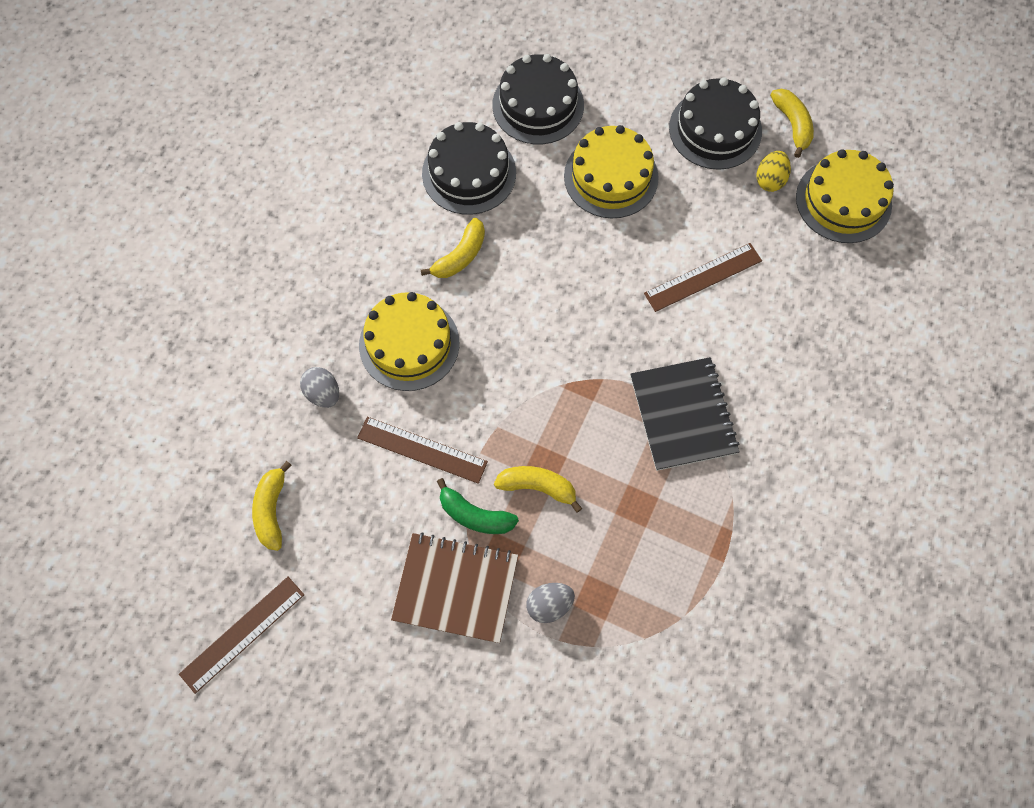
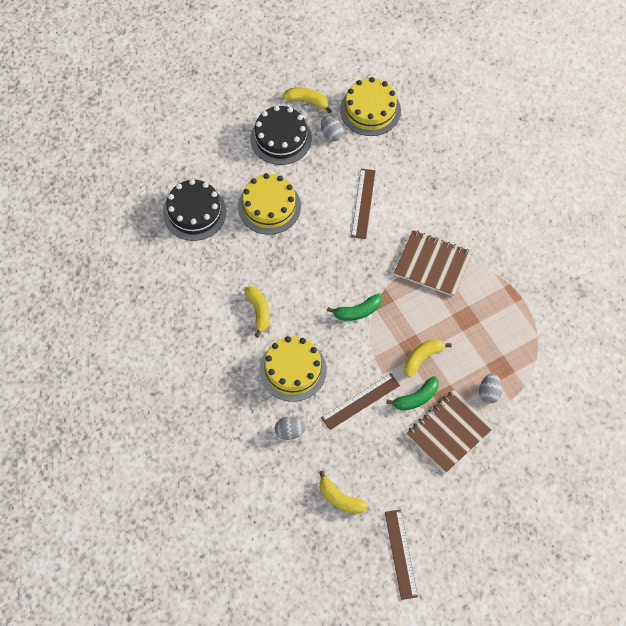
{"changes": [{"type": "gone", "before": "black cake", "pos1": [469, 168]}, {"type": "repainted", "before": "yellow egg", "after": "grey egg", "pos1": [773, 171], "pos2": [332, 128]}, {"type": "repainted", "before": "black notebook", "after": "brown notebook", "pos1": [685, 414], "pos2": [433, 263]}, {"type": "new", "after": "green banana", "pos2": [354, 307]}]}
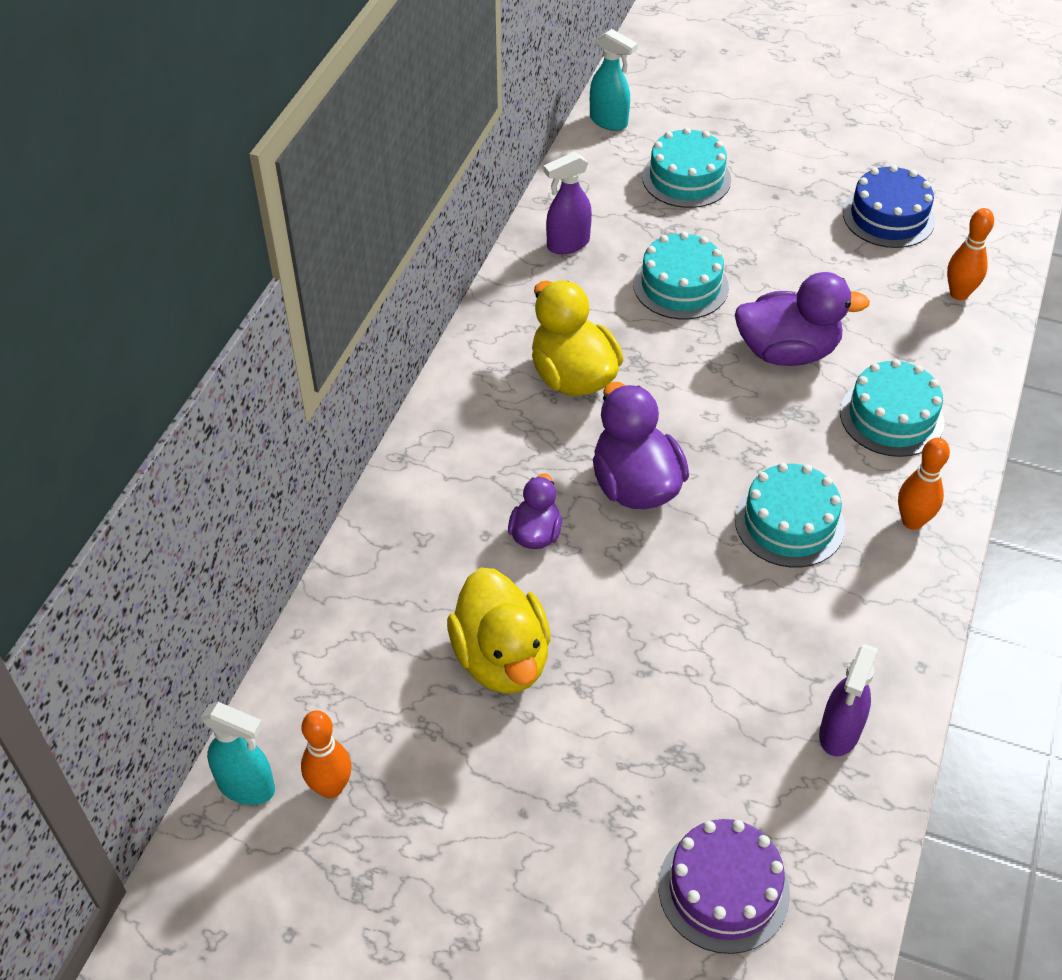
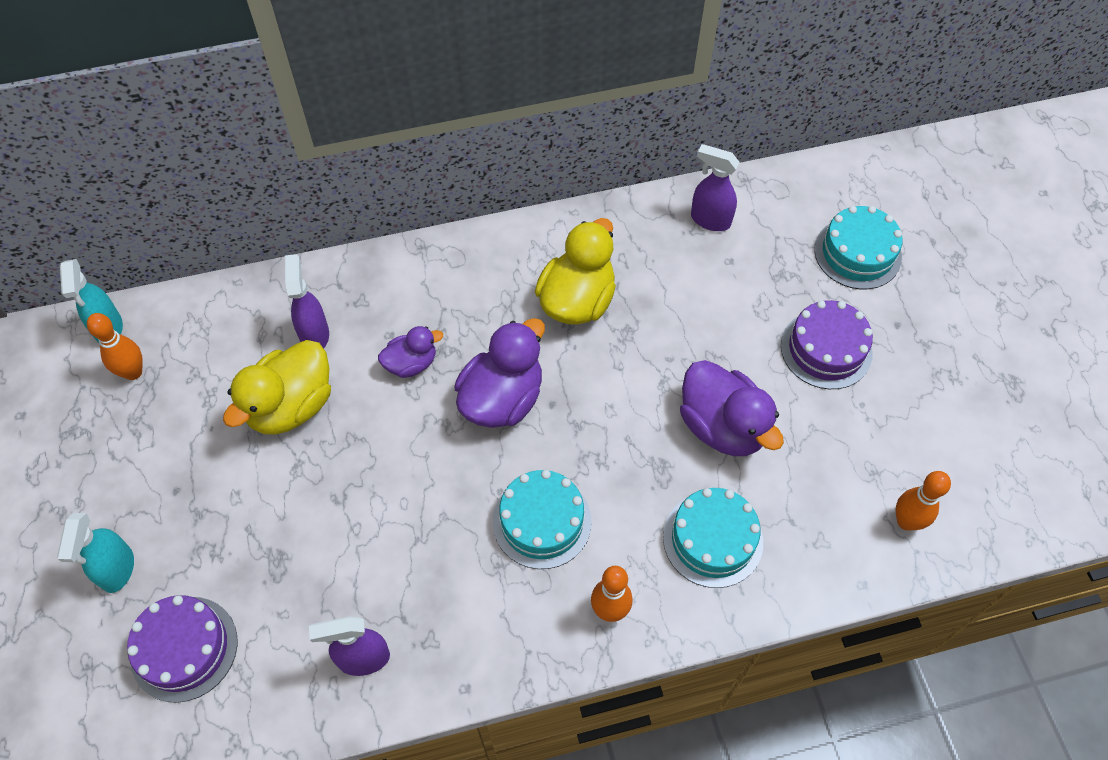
{"changes": [{"type": "shifted", "before": "turquoise spray bottle", "pos1": [614, 80], "pos2": [95, 553]}, {"type": "gone", "before": "blue cake", "pos1": [889, 206]}, {"type": "gone", "before": "turquoise cake", "pos1": [681, 275]}, {"type": "new", "after": "purple spray bottle", "pos2": [307, 301]}, {"type": "new", "after": "purple cake", "pos2": [827, 344]}]}
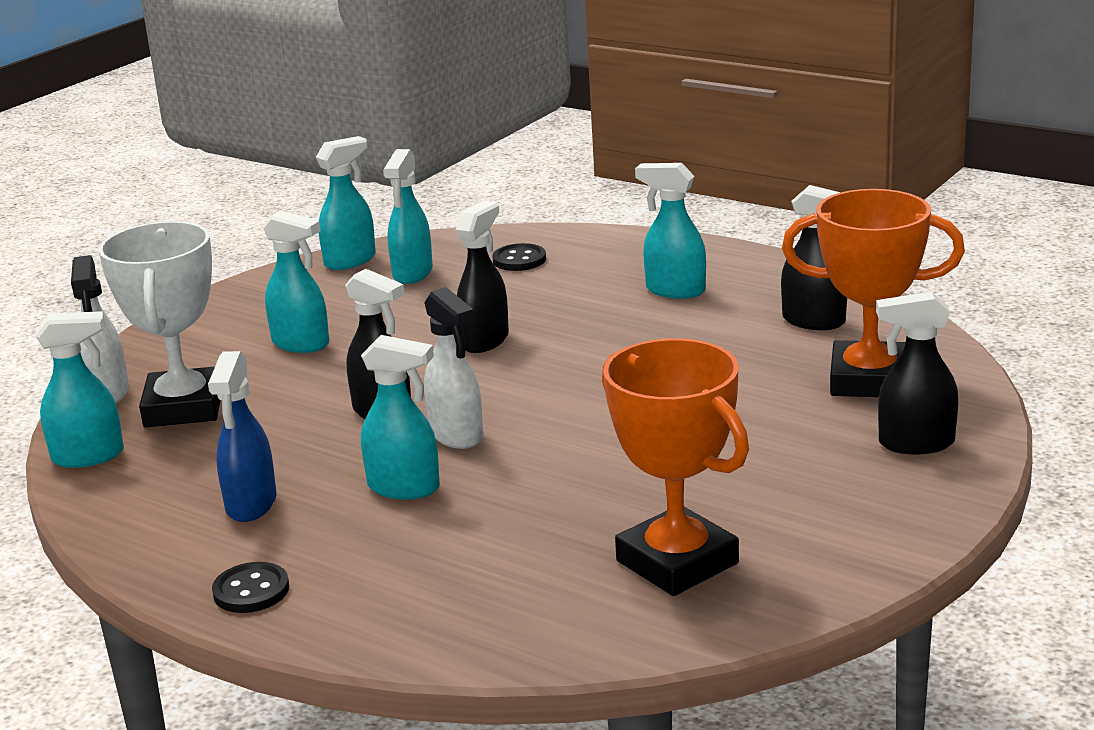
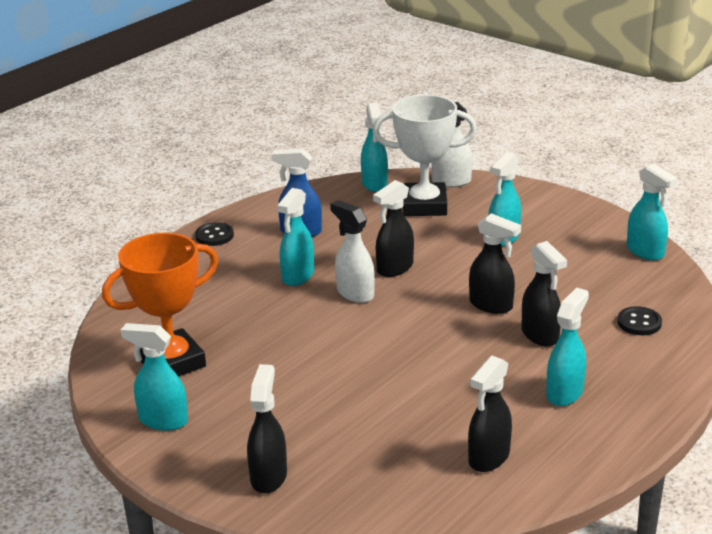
{"changes": [{"type": "shifted", "before": "turquoise spray bottle", "pos1": [408, 216], "pos2": [154, 377]}, {"type": "gone", "before": "orange trophy", "pos1": [873, 293]}, {"type": "rotated", "before": "white spray bottle", "pos1": [453, 368], "pos2": [352, 251], "turn": 75}, {"type": "new", "after": "black spray bottle", "pos2": [544, 294]}]}
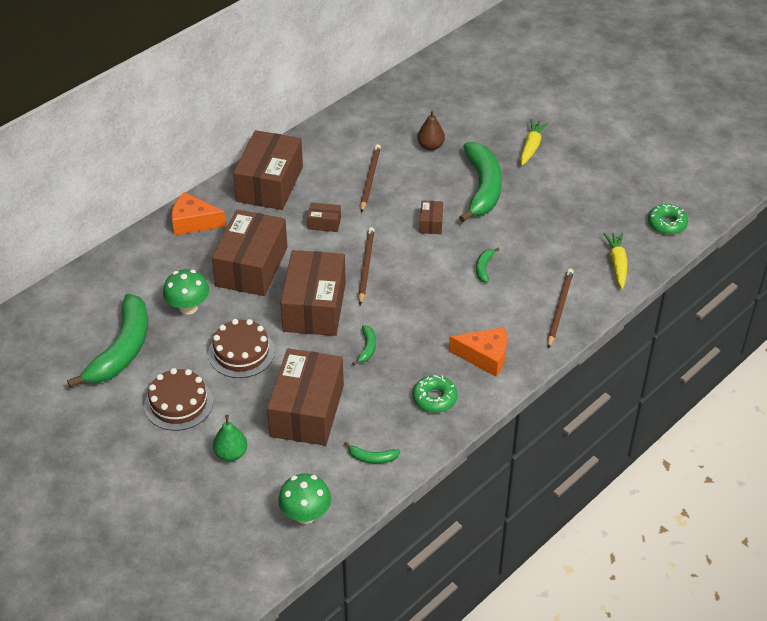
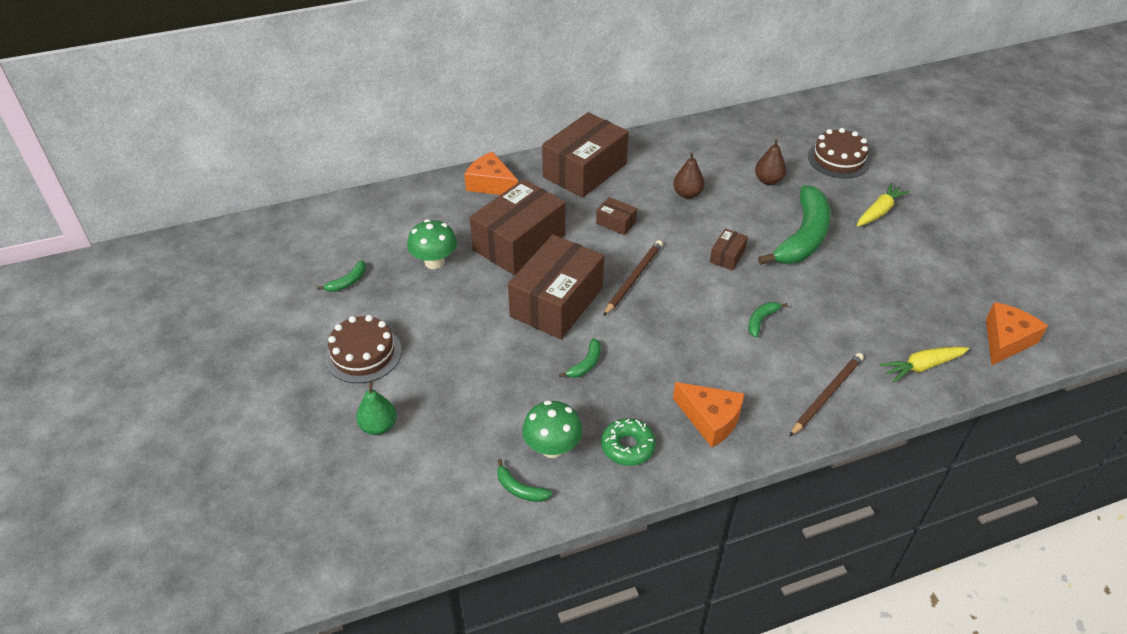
{"changes": [{"type": "swapped", "before": "brown pencil", "after": "brown pear", "pos1": [370, 178], "pos2": [689, 175]}, {"type": "swapped", "before": "green donut", "after": "orange cheese", "pos1": [668, 219], "pos2": [1017, 334]}, {"type": "rotated", "before": "yellow carrot", "pos1": [615, 261], "pos2": [924, 365], "turn": -135}, {"type": "scaled", "before": "green banana", "pos1": [107, 341], "pos2": [341, 276], "scale": 0.41}, {"type": "shifted", "before": "brown cake", "pos1": [241, 348], "pos2": [839, 153]}, {"type": "gone", "before": "brown box", "pos1": [305, 397]}, {"type": "shifted", "before": "green mushroom", "pos1": [304, 498], "pos2": [552, 429]}]}
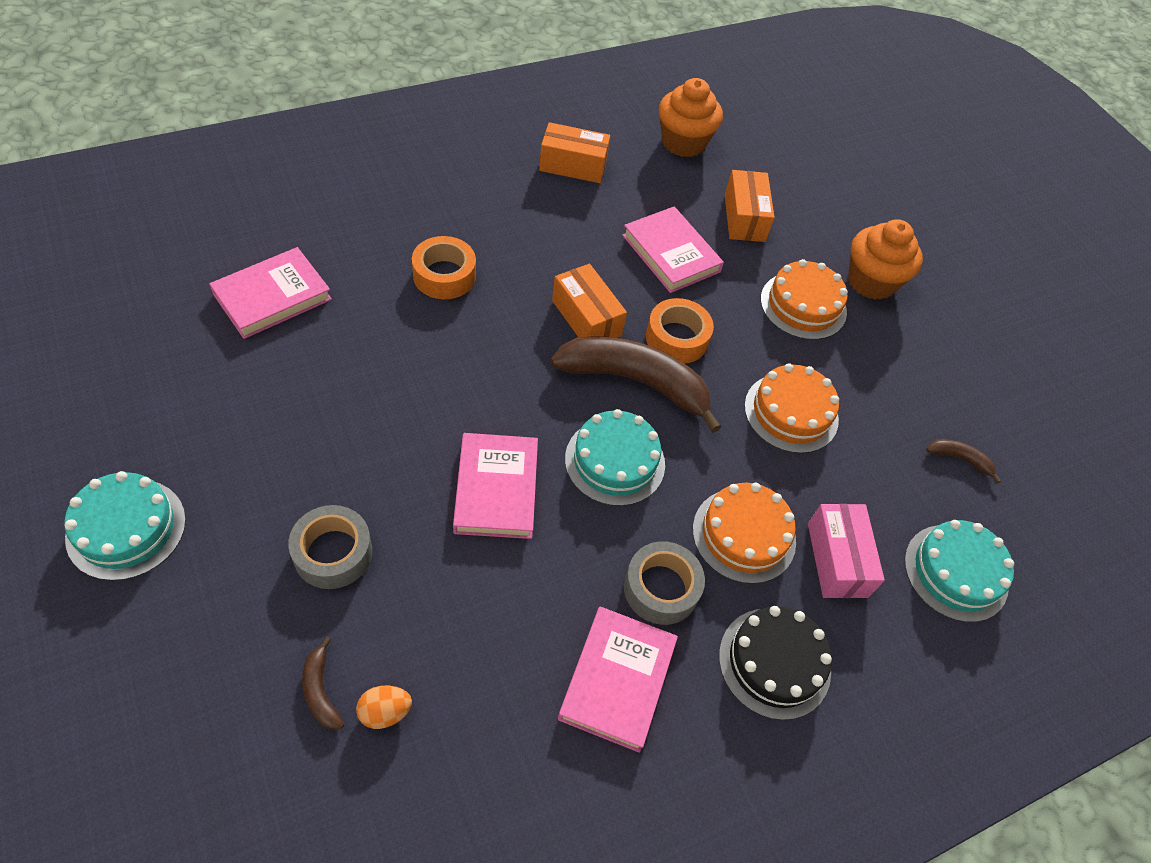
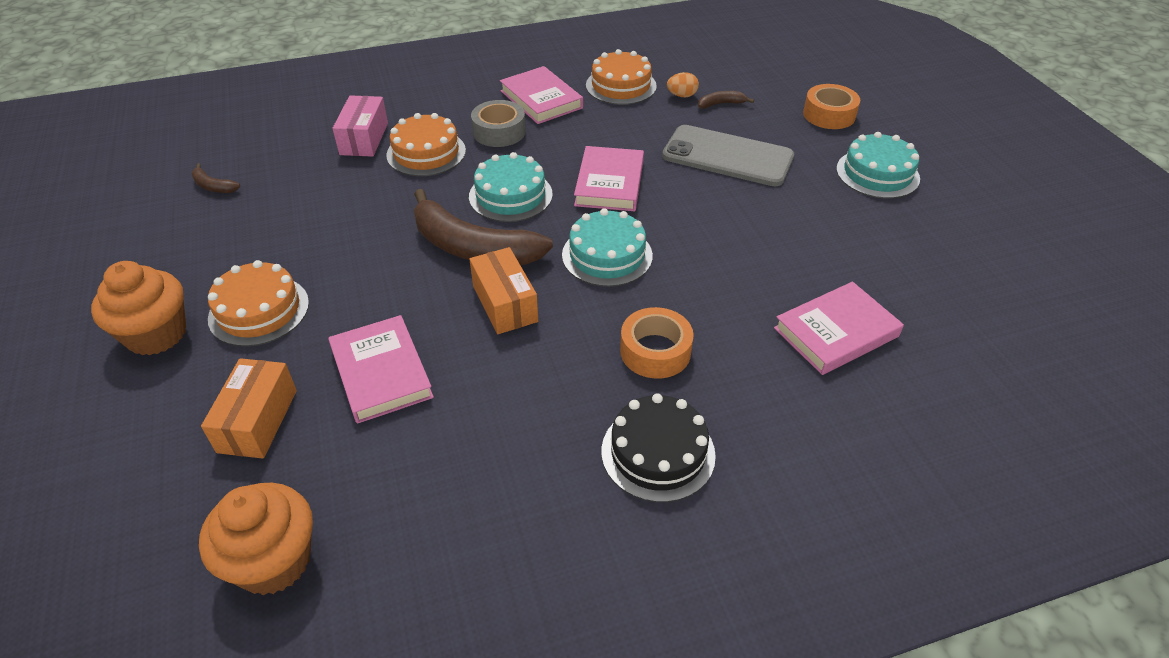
{"changes": [{"type": "gone", "before": "orange box", "pos1": [574, 152]}, {"type": "shifted", "before": "orange tape", "pos1": [680, 331], "pos2": [831, 106]}, {"type": "shifted", "before": "orange cake", "pos1": [791, 408], "pos2": [621, 77]}, {"type": "swapped", "before": "grey tape", "after": "grey phone", "pos1": [330, 547], "pos2": [728, 155]}, {"type": "shifted", "before": "turquoise cake", "pos1": [959, 571], "pos2": [607, 247]}, {"type": "shifted", "before": "black cake", "pos1": [775, 663], "pos2": [658, 447]}, {"type": "rotated", "before": "pink book", "pos1": [618, 680], "pos2": [541, 95], "turn": -60}, {"type": "rotated", "before": "brown banana", "pos1": [323, 683], "pos2": [726, 99], "turn": -90}]}
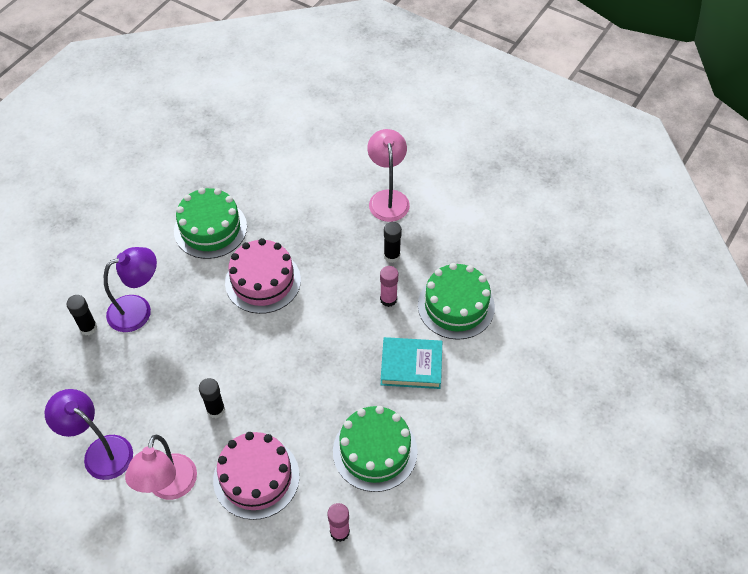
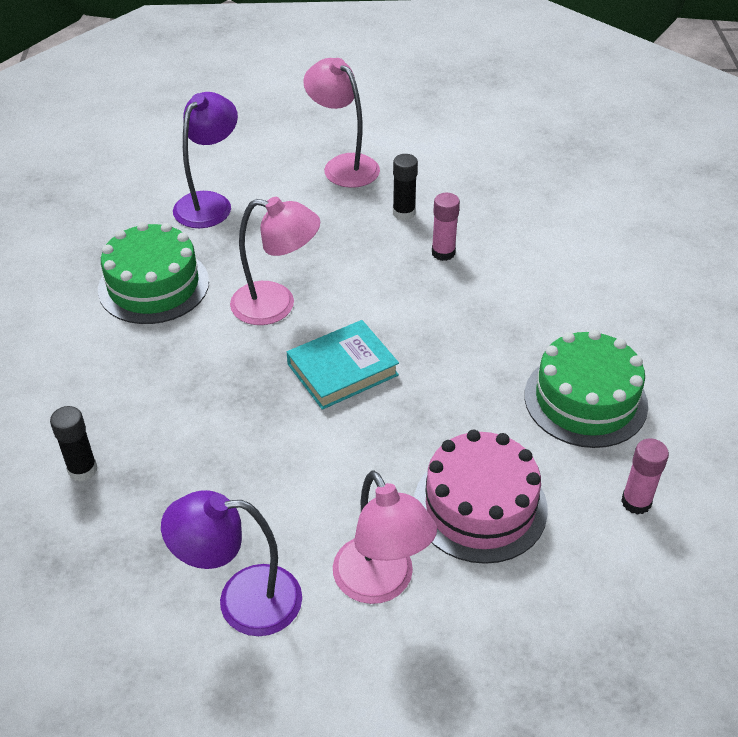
{"changes": [{"type": "swapped", "before": "pink cake", "after": "pink lamp", "pos1": [263, 276], "pos2": [275, 261]}, {"type": "shifted", "before": "purple lamp", "pos1": [130, 289], "pos2": [205, 160]}, {"type": "gone", "before": "green cake", "pos1": [456, 301]}, {"type": "shifted", "before": "turquoise book", "pos1": [411, 363], "pos2": [343, 365]}, {"type": "gone", "before": "black glue stick", "pos1": [212, 398]}]}
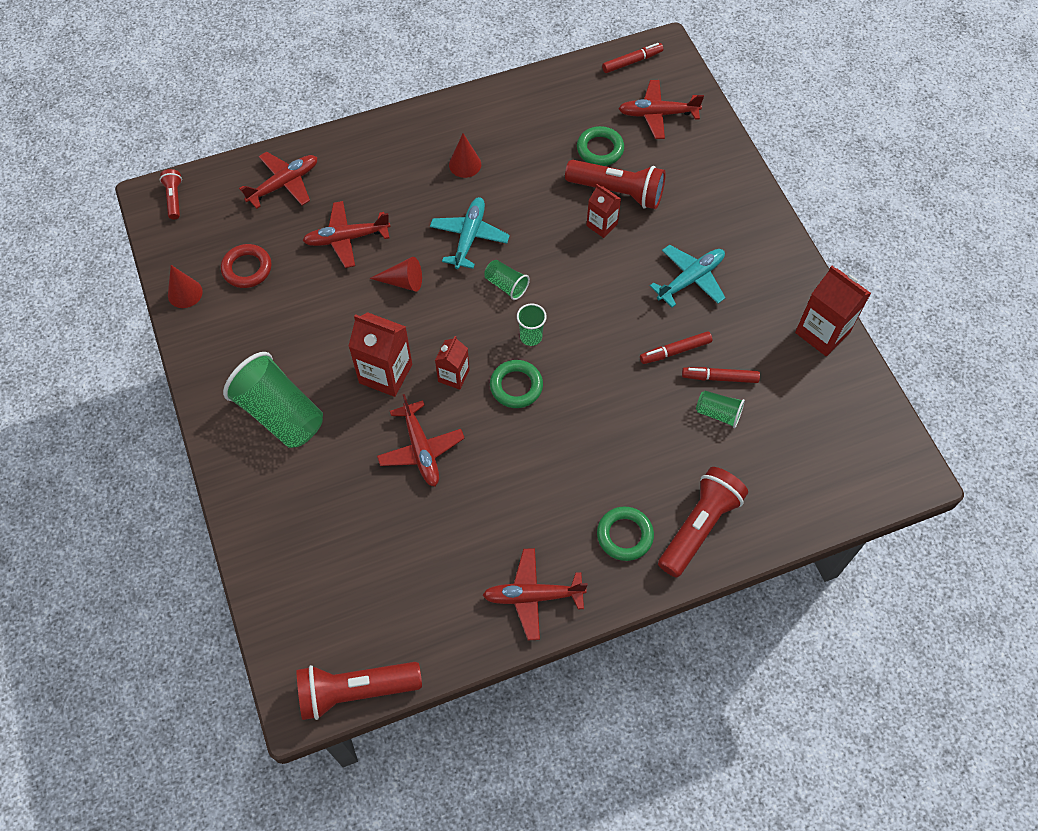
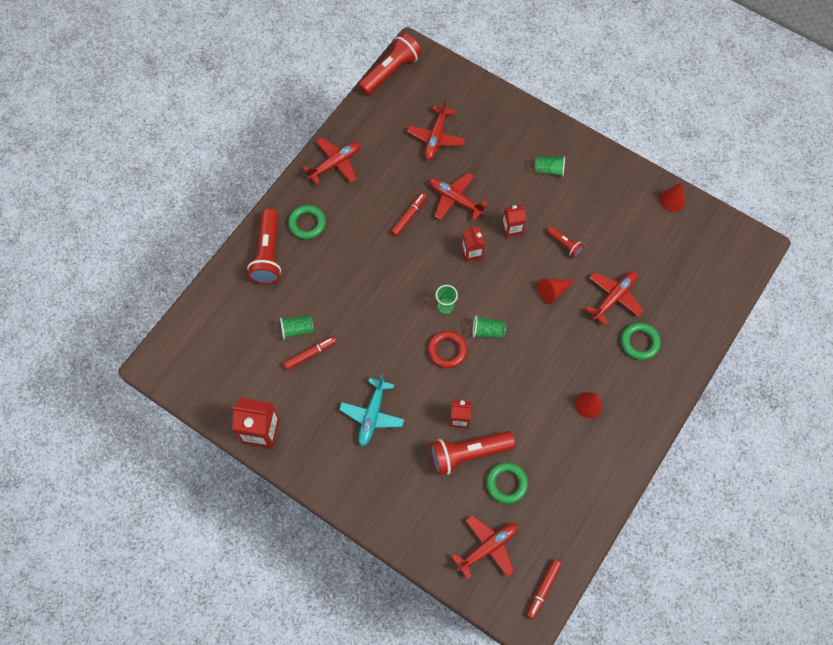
{"changes": [{"type": "shifted", "before": "red plane", "pos1": [278, 180], "pos2": [436, 129]}, {"type": "shifted", "before": "red flashlight", "pos1": [171, 194], "pos2": [565, 242]}, {"type": "gone", "before": "turquoise plane", "pos1": [470, 233]}, {"type": "shifted", "before": "red ring", "pos1": [246, 266], "pos2": [447, 349]}, {"type": "scaled", "before": "red carton", "pos1": [380, 354], "pos2": [514, 221], "scale": 0.6}, {"type": "shifted", "before": "red marker", "pos1": [676, 347], "pos2": [409, 215]}, {"type": "scaled", "before": "green cup", "pos1": [273, 400], "pos2": [550, 166], "scale": 0.49}, {"type": "shifted", "before": "green ring", "pos1": [516, 384], "pos2": [641, 341]}]}
